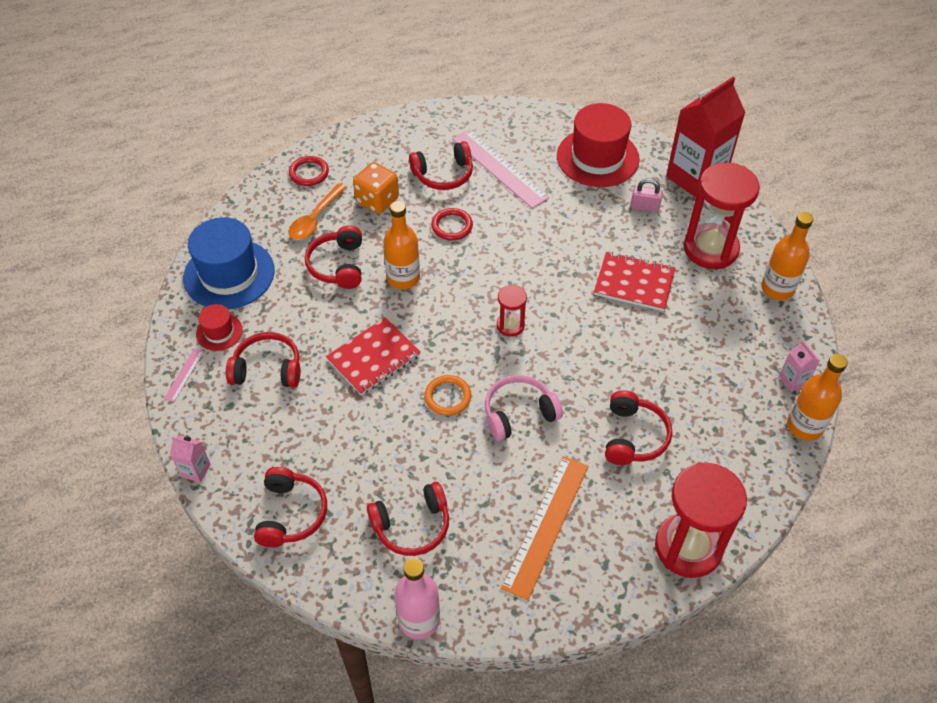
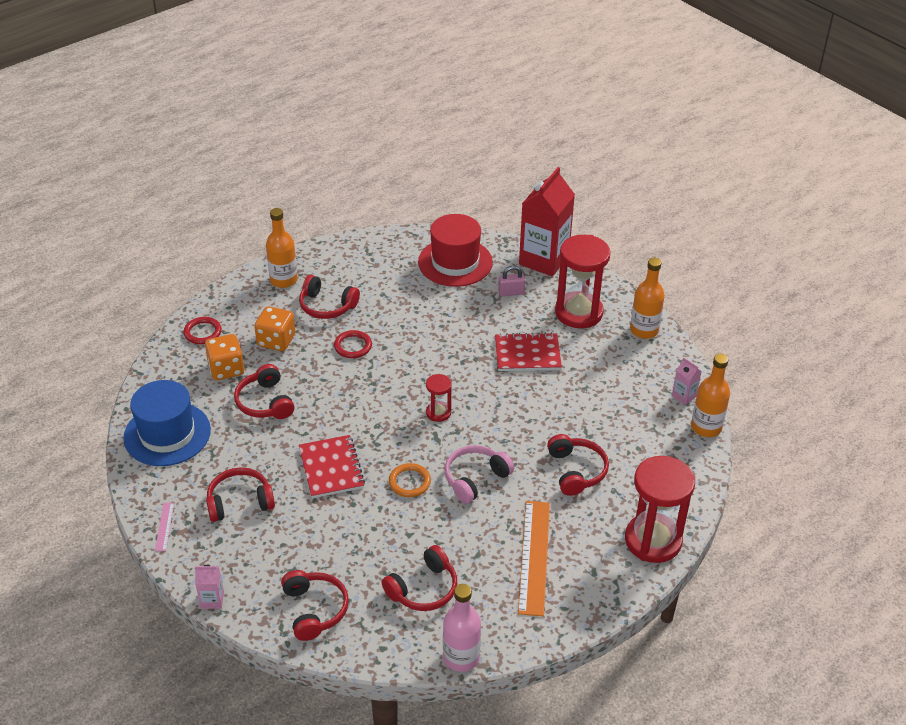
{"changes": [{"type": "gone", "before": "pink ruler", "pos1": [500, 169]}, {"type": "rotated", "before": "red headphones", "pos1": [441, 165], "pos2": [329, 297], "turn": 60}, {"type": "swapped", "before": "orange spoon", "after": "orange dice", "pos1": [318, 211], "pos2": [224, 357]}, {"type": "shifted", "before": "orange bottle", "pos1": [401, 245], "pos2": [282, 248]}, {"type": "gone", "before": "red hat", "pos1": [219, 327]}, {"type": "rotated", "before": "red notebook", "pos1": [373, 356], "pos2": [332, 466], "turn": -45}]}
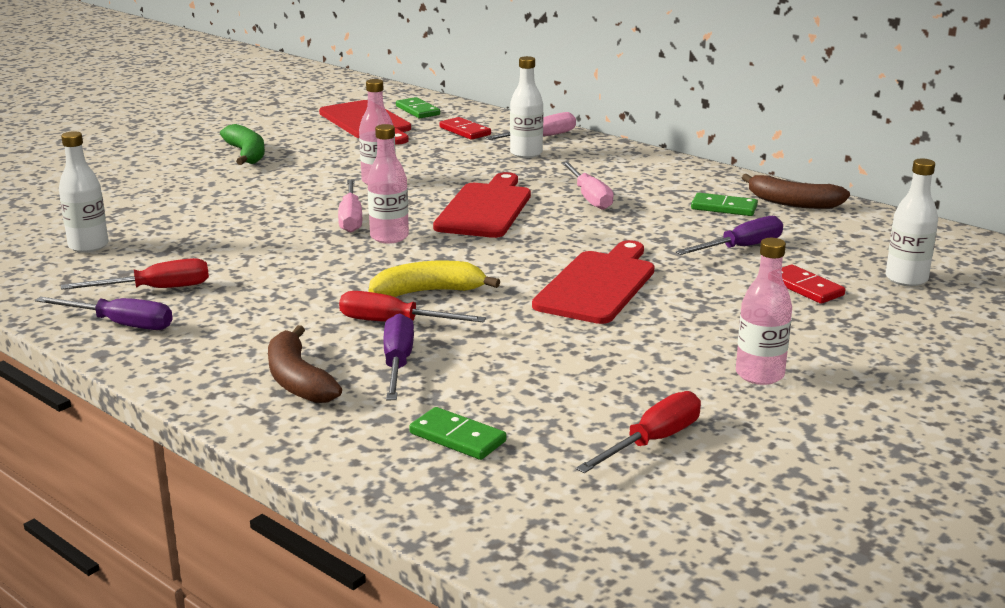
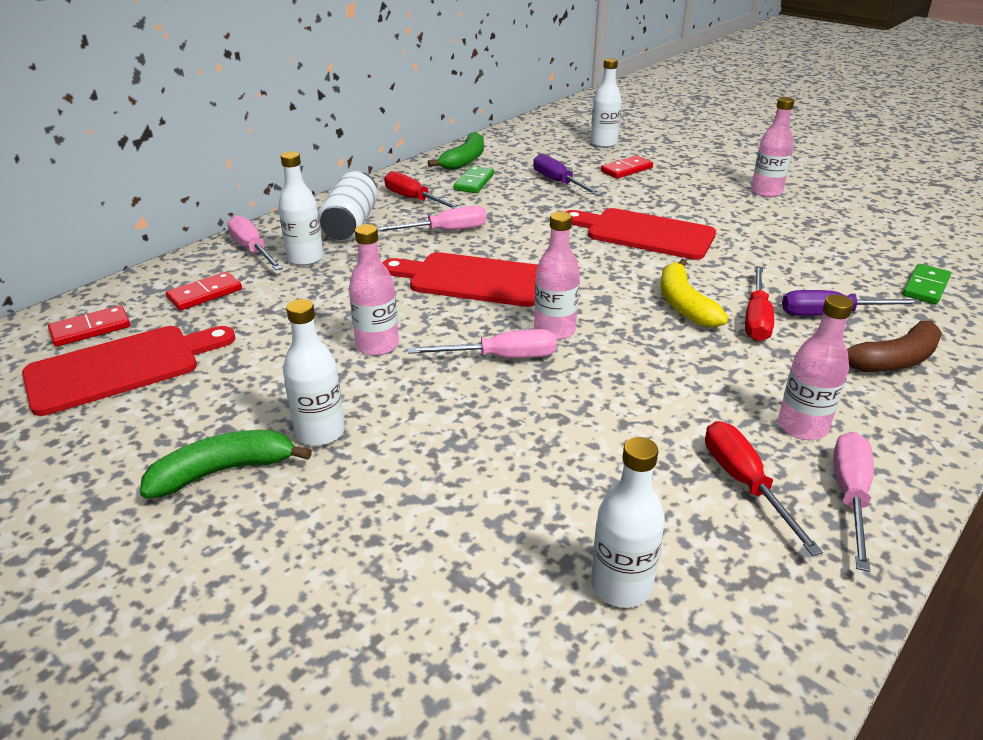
{"changes": [{"type": "repainted", "before": "green domino", "after": "red domino", "pos1": [418, 107], "pos2": [89, 326]}, {"type": "repainted", "before": "brown banana", "after": "green banana", "pos1": [796, 191], "pos2": [456, 151]}, {"type": "repainted", "before": "purple screwdriver", "after": "pink screwdriver", "pos1": [104, 313], "pos2": [854, 502]}, {"type": "shifted", "before": "red screwdriver", "pos1": [638, 432], "pos2": [422, 190]}, {"type": "new", "after": "white can", "pos2": [347, 206]}, {"type": "new", "after": "pink bottle", "pos2": [815, 367]}, {"type": "new", "after": "white bottle", "pos2": [314, 372]}]}
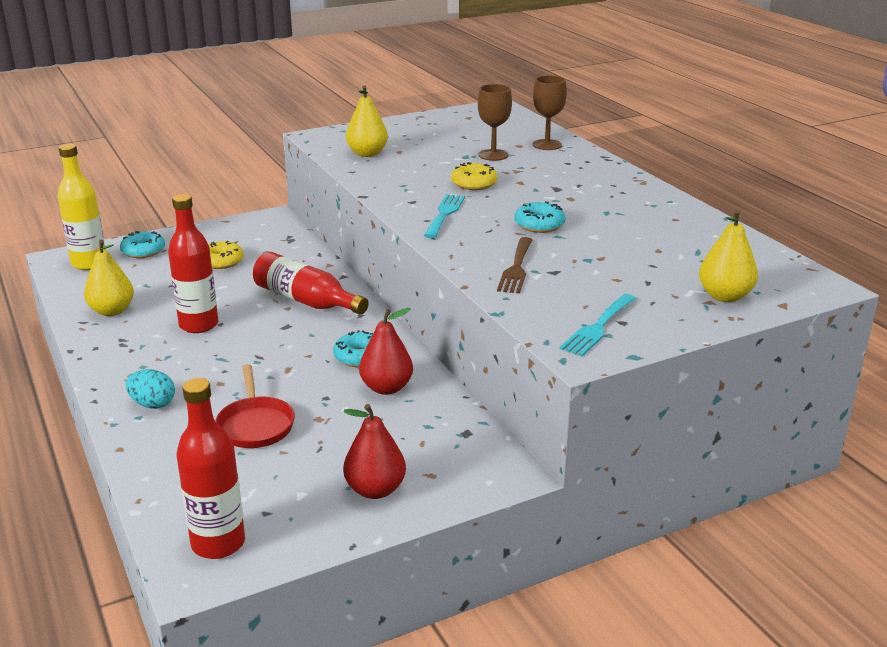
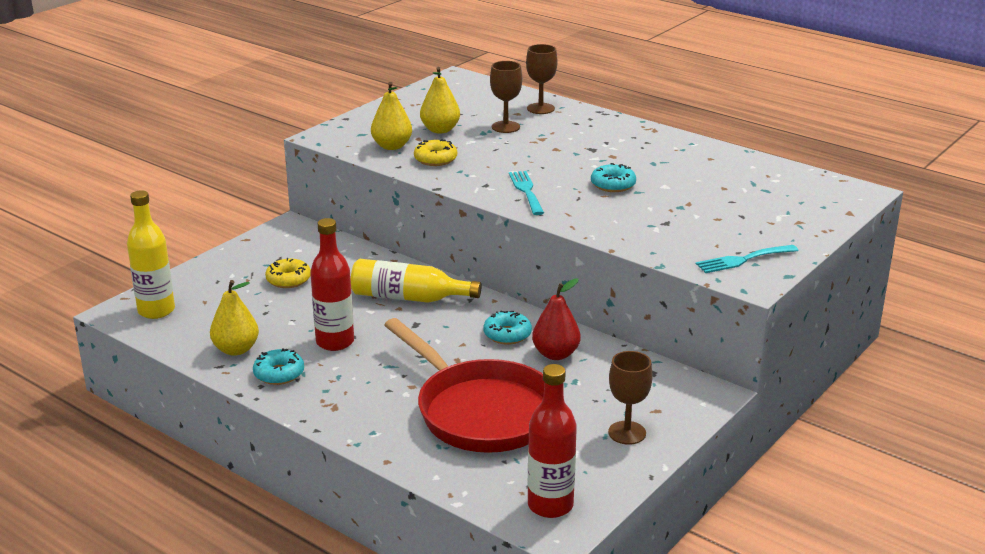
{"changes": [{"type": "shifted", "before": "yellow donut", "pos1": [474, 176], "pos2": [435, 152]}, {"type": "shifted", "before": "yellow pear", "pos1": [728, 256], "pos2": [440, 100]}, {"type": "shifted", "before": "turquoise donut", "pos1": [142, 244], "pos2": [278, 366]}, {"type": "gone", "before": "brown fork", "pos1": [514, 265]}, {"type": "repainted", "before": "red bottle", "after": "yellow bottle", "pos1": [311, 283], "pos2": [416, 281]}, {"type": "rotated", "before": "turquoise fork", "pos1": [598, 325], "pos2": [747, 259], "turn": 60}, {"type": "scaled", "before": "red pan", "pos1": [255, 406], "pos2": [464, 385], "scale": 1.97}, {"type": "gone", "before": "turquoise egg", "pos1": [150, 389]}, {"type": "swapped", "before": "red pear", "after": "brown goblet", "pos1": [374, 451], "pos2": [630, 398]}]}
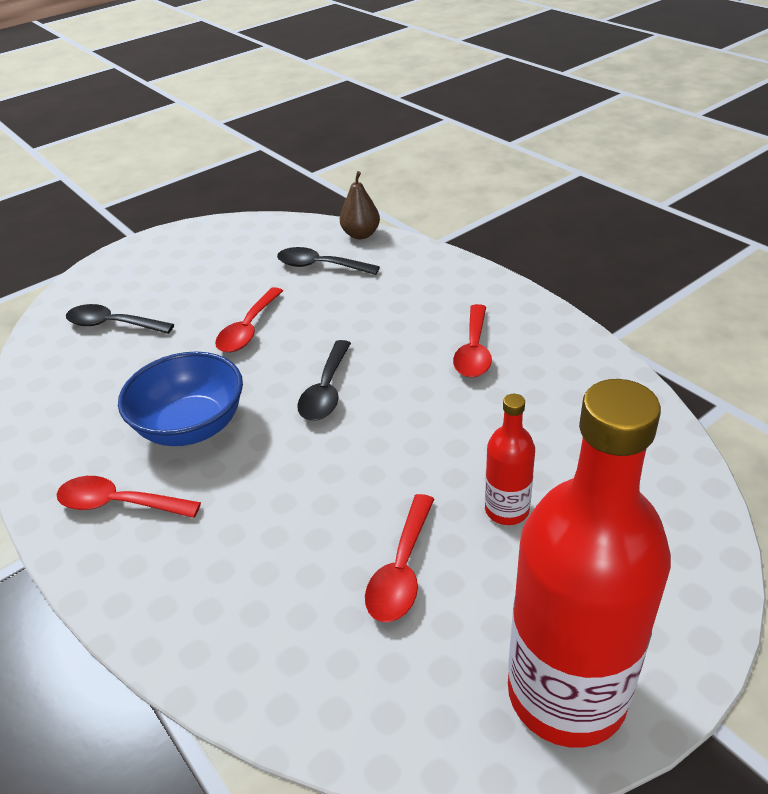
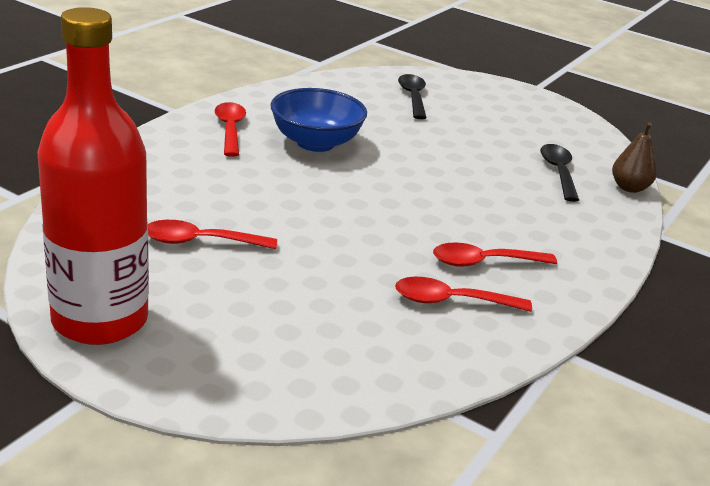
{"changes": [{"type": "shifted", "before": "red spoon", "pos1": [249, 319], "pos2": [463, 294]}, {"type": "gone", "before": "black spoon", "pos1": [324, 380]}, {"type": "gone", "before": "red bottle", "pos1": [510, 459]}]}
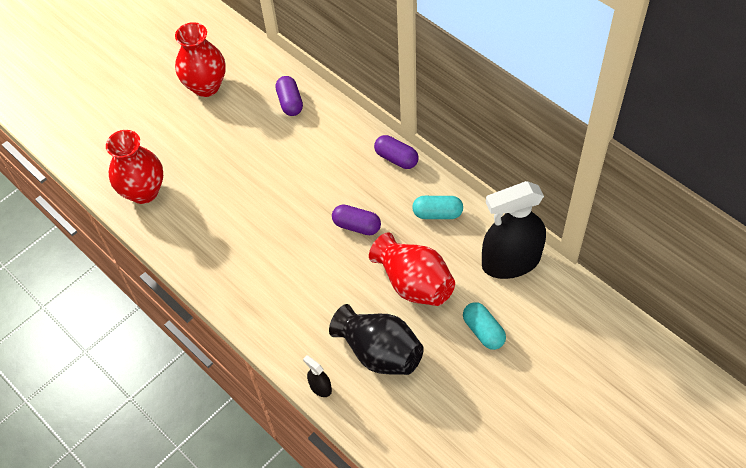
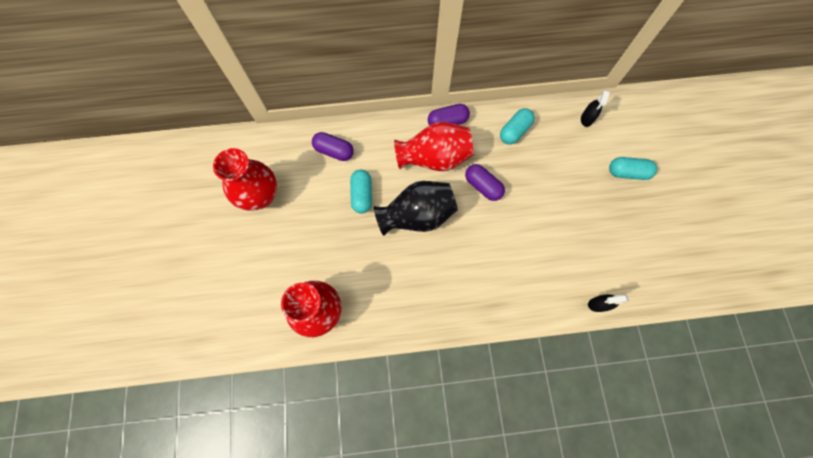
{"changes": [{"type": "scaled", "before": "black spray bottle", "pos1": [514, 230], "pos2": [595, 108], "scale": 0.4}, {"type": "rotated", "before": "purple capsule", "pos1": [356, 220], "pos2": [485, 182], "turn": 75}, {"type": "shifted", "before": "red vase", "pos1": [412, 269], "pos2": [434, 146]}, {"type": "shifted", "before": "black vase", "pos1": [376, 339], "pos2": [416, 208]}, {"type": "new", "after": "turquoise capsule", "pos2": [361, 192]}]}
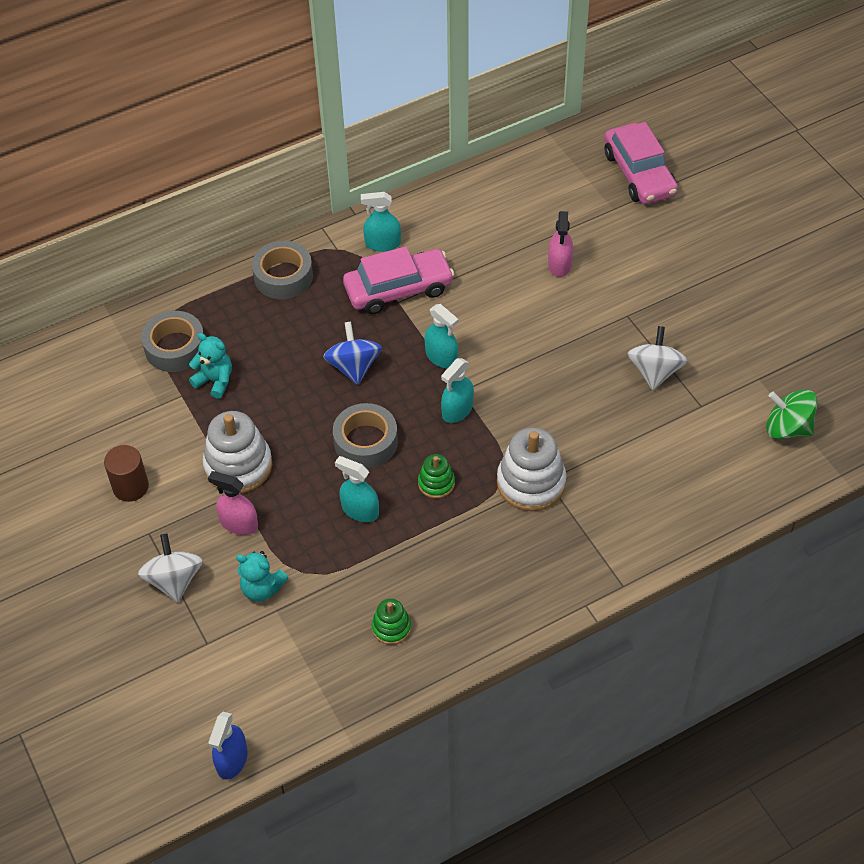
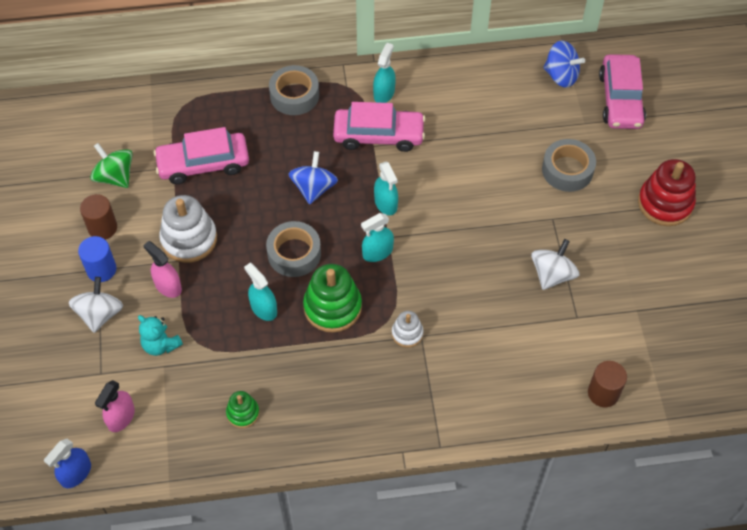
{"changes": [{"type": "rotated", "before": "turquoise spray bottle", "pos1": [381, 222], "pos2": [384, 73], "turn": 90}, {"type": "shifted", "before": "pink spray bottle", "pos1": [560, 244], "pos2": [115, 406]}, {"type": "shifted", "before": "grey tape", "pos1": [172, 341], "pos2": [569, 165]}, {"type": "swapped", "before": "turquoise teddy bear", "after": "pink car", "pos1": [210, 366], "pos2": [201, 155]}, {"type": "shifted", "before": "green spinning top", "pos1": [791, 414], "pos2": [111, 165]}, {"type": "scaled", "before": "white stacking toy", "pos1": [531, 469], "pos2": [407, 329], "scale": 0.54}, {"type": "scaled", "before": "green stacking toy", "pos1": [436, 476], "pos2": [332, 298], "scale": 1.86}, {"type": "new", "after": "blue spinning top", "pos2": [564, 64]}, {"type": "new", "after": "red stacking toy", "pos2": [667, 192]}, {"type": "new", "after": "blue cylinder", "pos2": [97, 259]}, {"type": "new", "after": "brown cylinder", "pos2": [607, 384]}]}
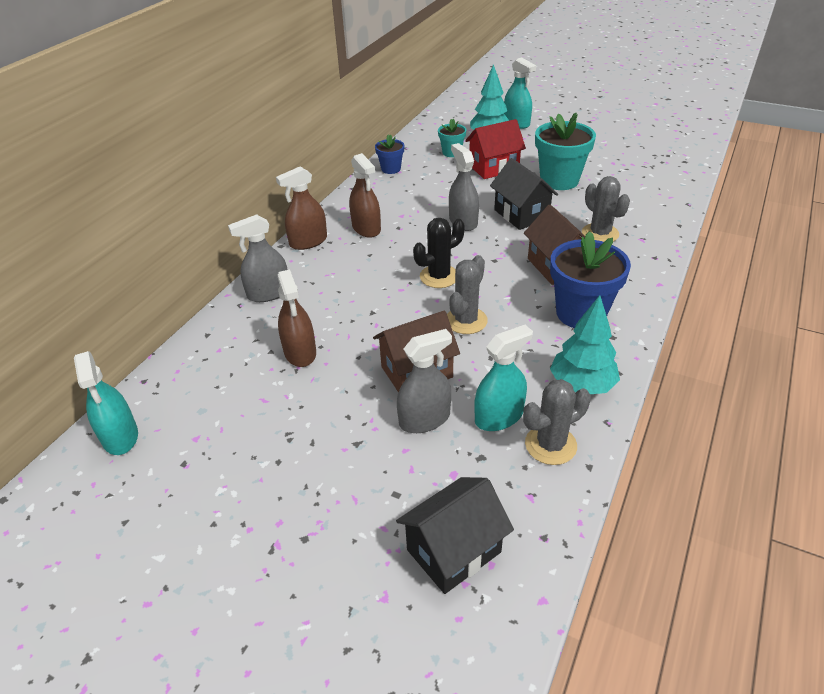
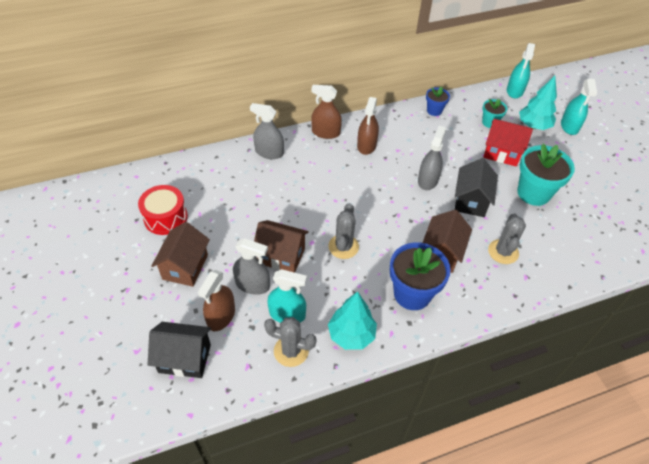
{"changes": [{"type": "gone", "before": "black cactus", "pos1": [438, 253]}, {"type": "rotated", "before": "grey cactus", "pos1": [467, 294], "pos2": [343, 231], "turn": -60}, {"type": "shifted", "before": "brown spray bottle", "pos1": [297, 318], "pos2": [216, 300]}, {"type": "shifted", "before": "turquoise spray bottle", "pos1": [106, 403], "pos2": [521, 70]}, {"type": "new", "after": "red drum", "pos2": [163, 210]}, {"type": "new", "after": "brown house", "pos2": [181, 254]}]}
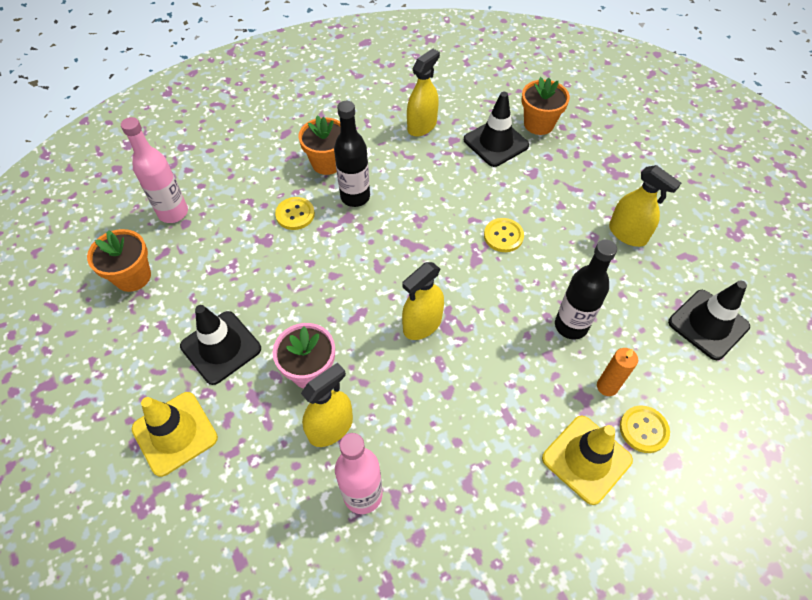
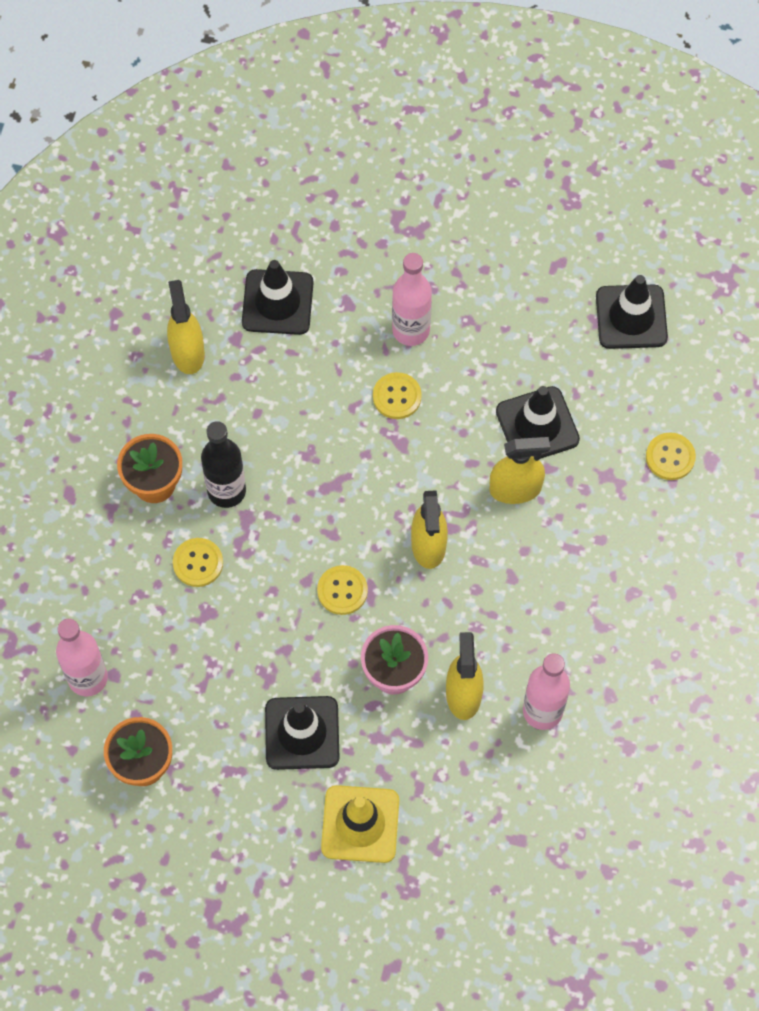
{"changes": [{"type": "gone", "before": "orange flower pot", "pos1": [546, 106]}, {"type": "shifted", "before": "yellow spray bottle", "pos1": [645, 206], "pos2": [520, 470]}, {"type": "swapped", "before": "black bottle", "after": "black traffic cone", "pos1": [586, 289], "pos2": [538, 422]}, {"type": "gone", "before": "orange candle", "pos1": [617, 372]}, {"type": "gone", "before": "yellow traffic cone", "pos1": [587, 460]}, {"type": "new", "after": "pink bottle", "pos2": [412, 299]}, {"type": "new", "after": "yellow button", "pos2": [342, 590]}]}
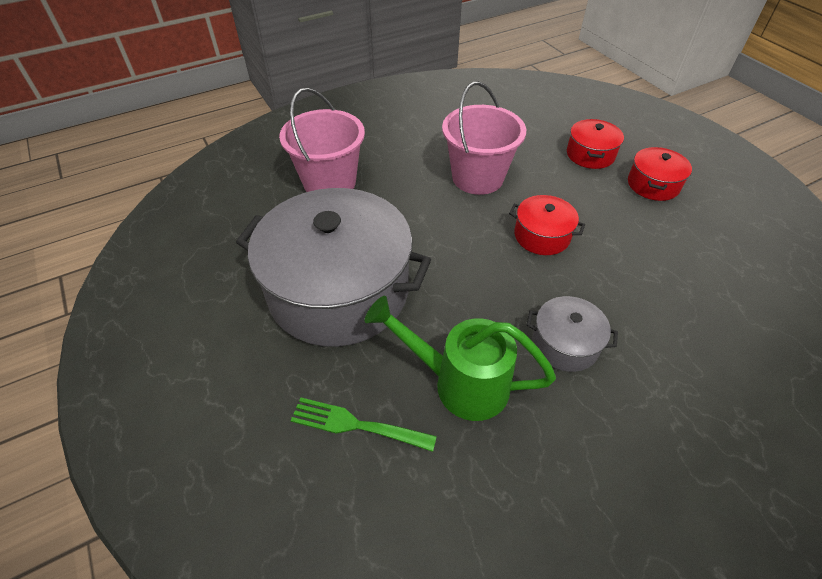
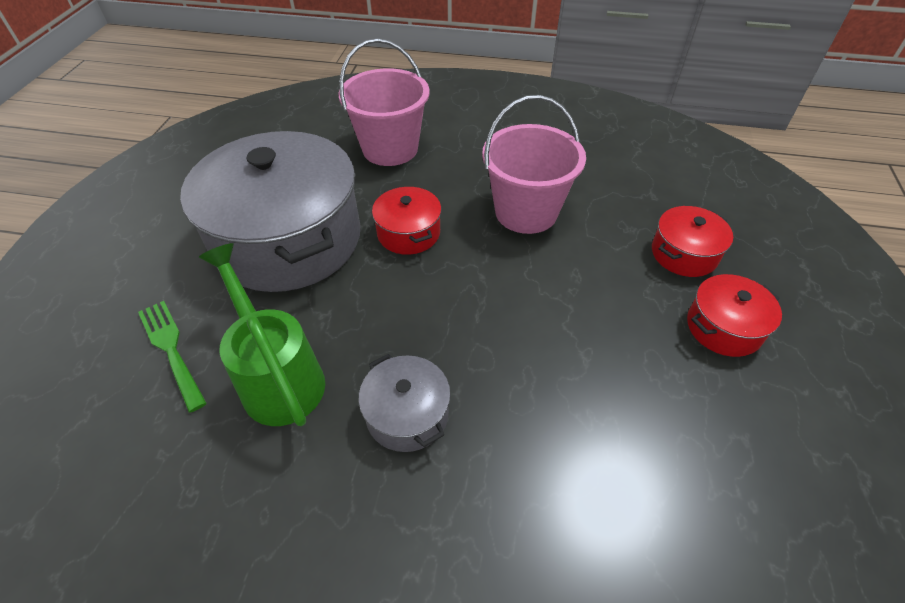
{"changes": [{"type": "shifted", "before": "red pot", "pos1": [547, 225], "pos2": [407, 221]}]}
